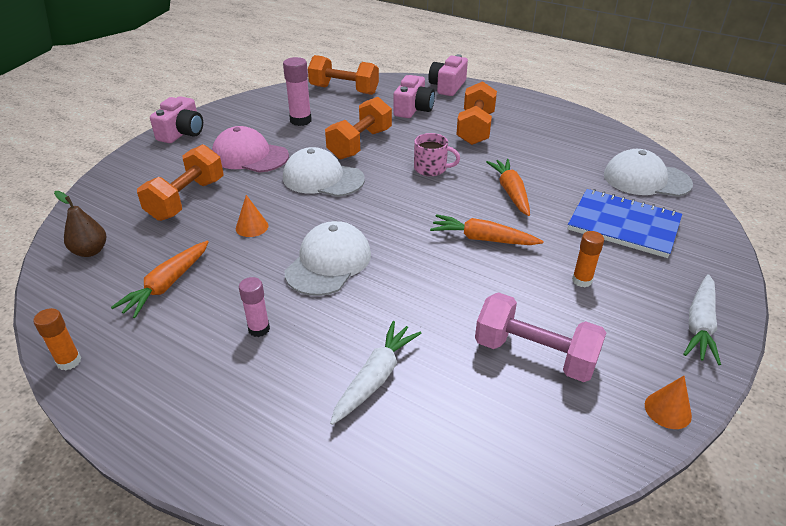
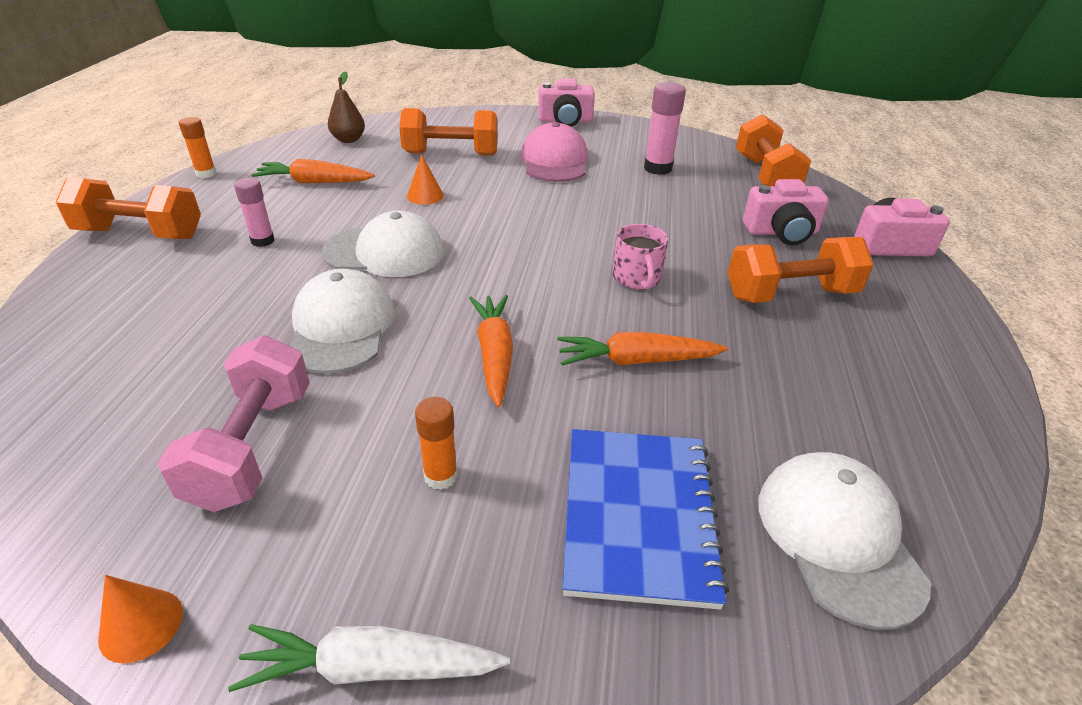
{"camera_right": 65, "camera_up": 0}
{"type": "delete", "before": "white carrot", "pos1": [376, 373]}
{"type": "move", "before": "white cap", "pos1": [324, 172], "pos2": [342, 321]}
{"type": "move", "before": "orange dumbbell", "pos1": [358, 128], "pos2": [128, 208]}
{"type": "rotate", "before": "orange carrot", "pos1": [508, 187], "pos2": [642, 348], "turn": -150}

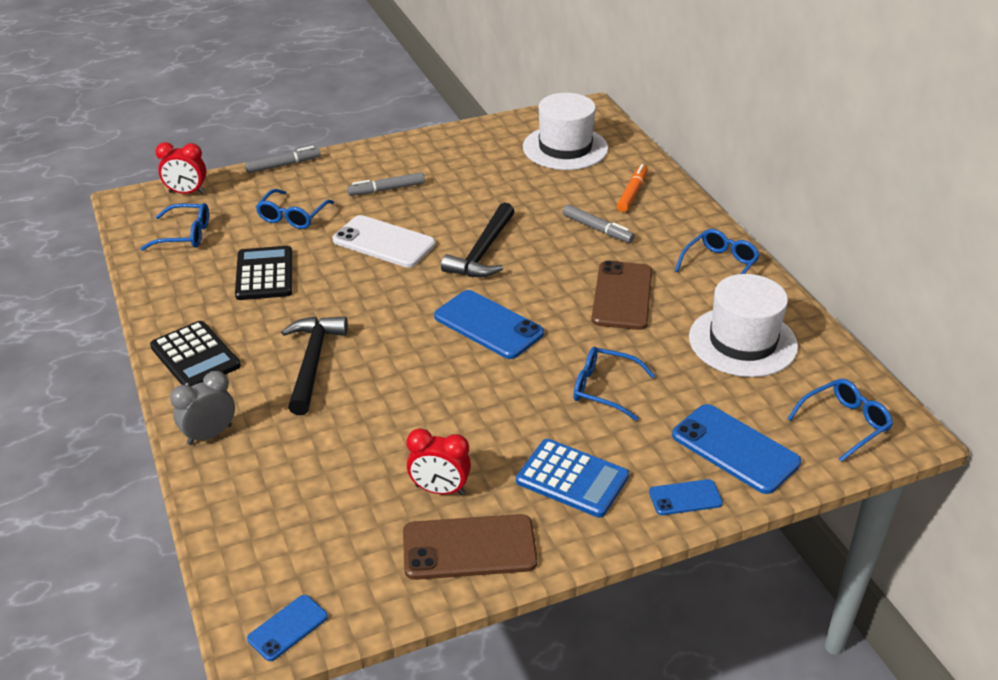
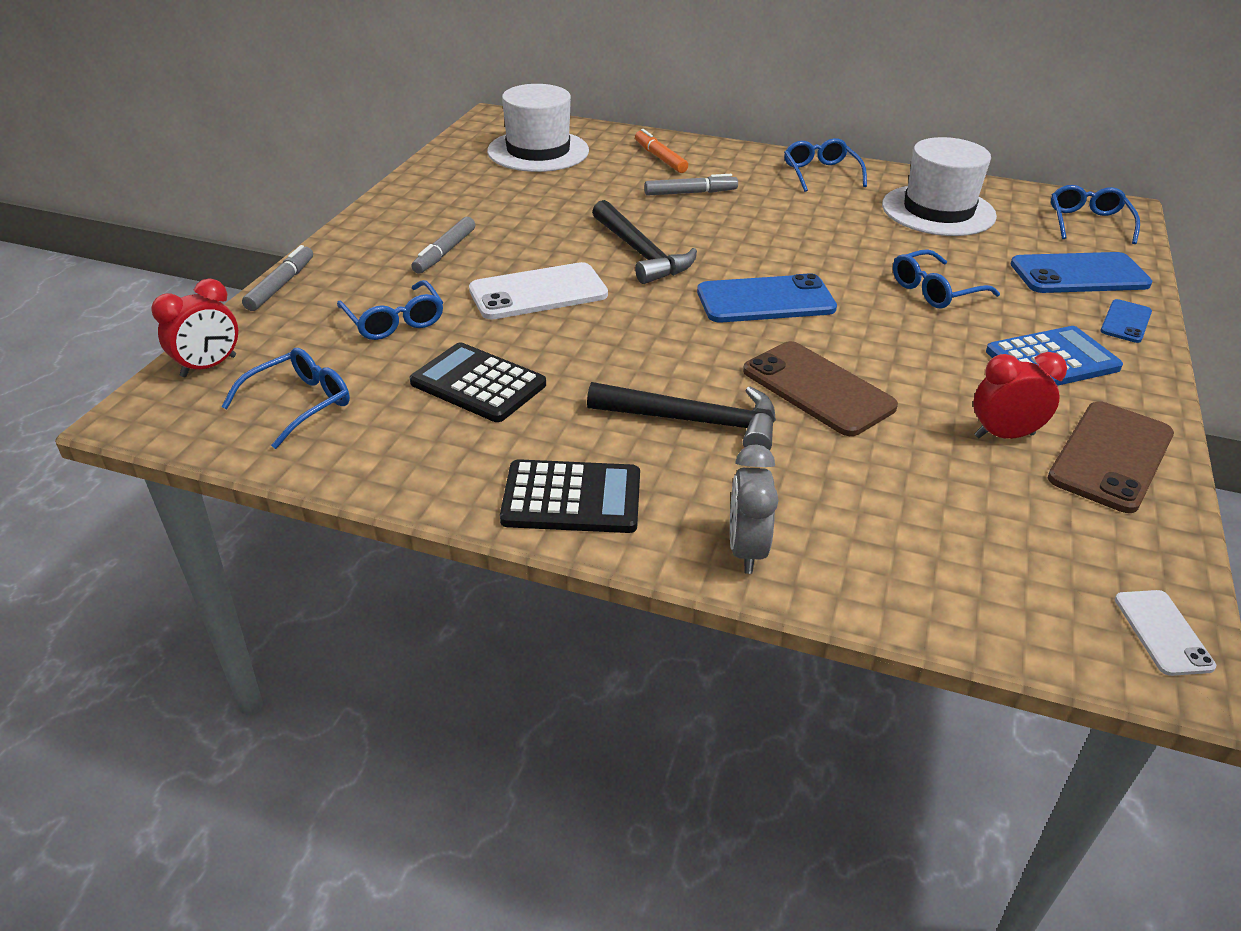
{"camera_right": -50, "camera_up": 0}
{"type": "move", "before": "brown phone", "pos1": [621, 295], "pos2": [820, 388]}
{"type": "recolor", "before": "blue phone", "after": "white phone", "pos1": [287, 628], "pos2": [1165, 633]}
{"type": "rotate", "before": "black hammer", "pos1": [314, 366], "pos2": [681, 416], "turn": 150}
{"type": "rotate", "before": "red clock", "pos1": [439, 461], "pos2": [1020, 395], "turn": -150}

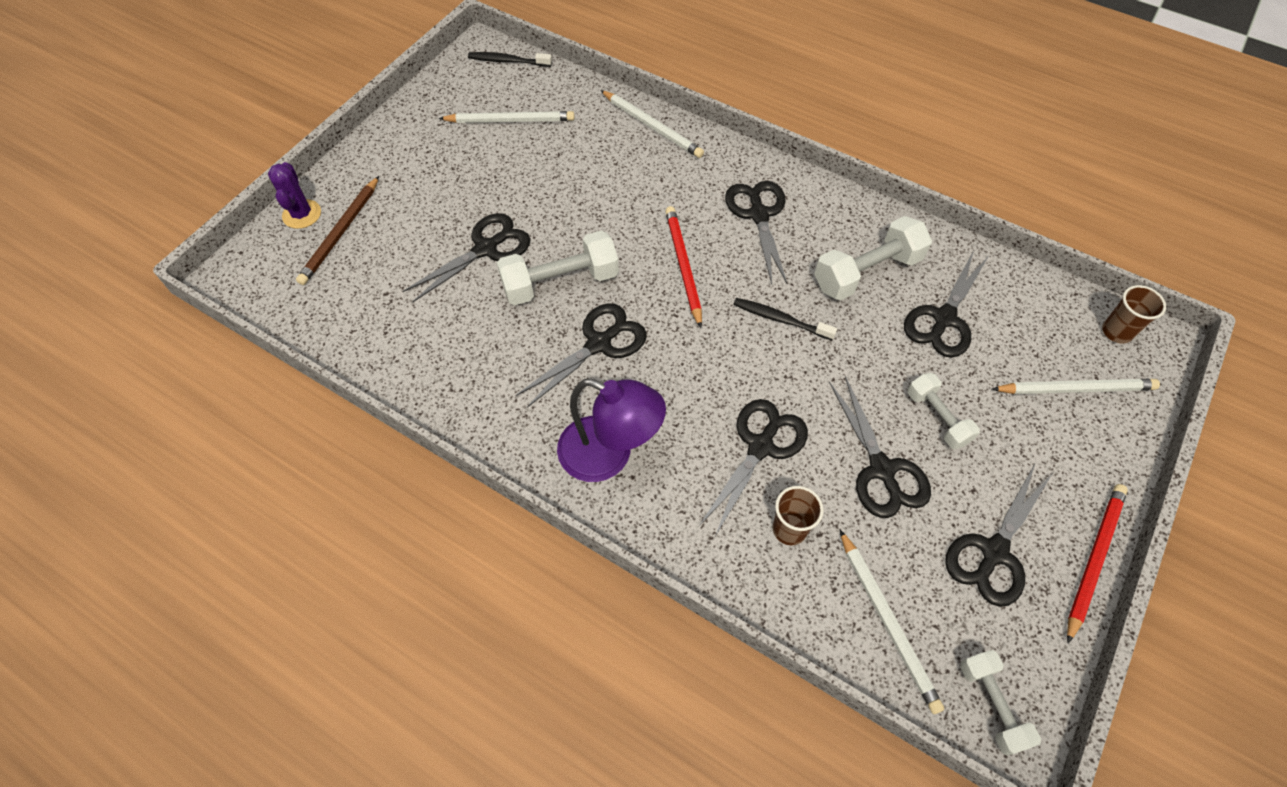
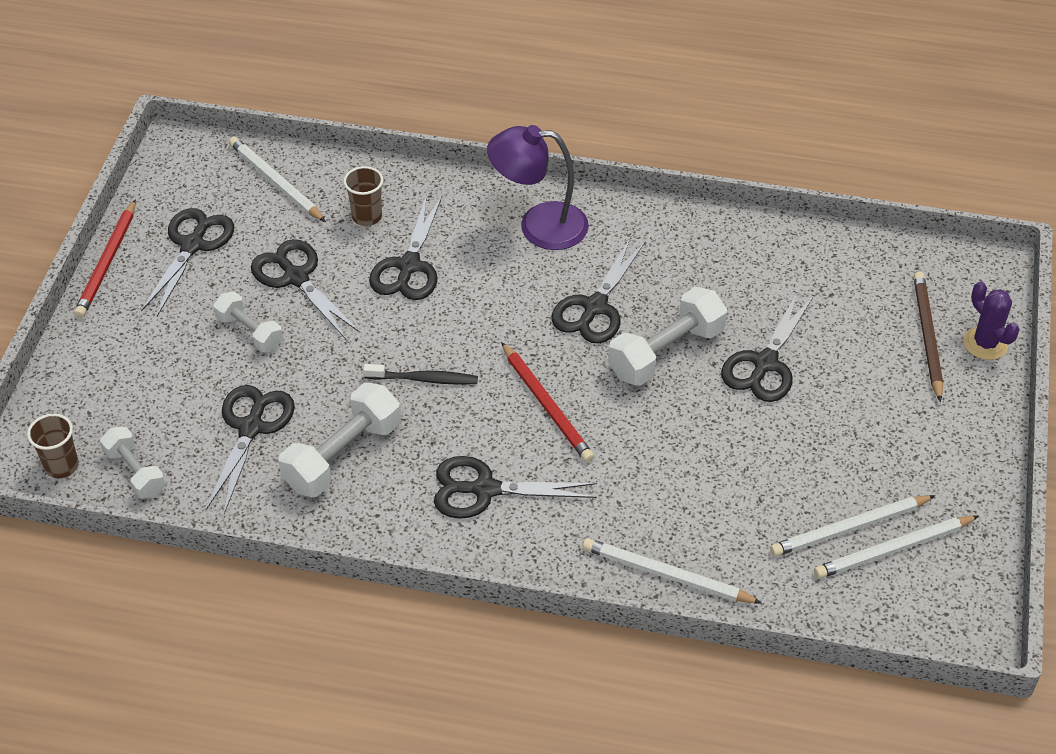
{"camera_right": 160, "camera_up": -10}
{"type": "delete", "before": "black toothbrush", "pos1": [510, 59]}
{"type": "move", "before": "white dumbbell", "pos1": [1000, 703], "pos2": [132, 462]}
{"type": "move", "before": "white pencil", "pos1": [1076, 386], "pos2": [896, 547]}
{"type": "rotate", "before": "black scissors", "pos1": [756, 232], "pos2": [515, 487], "turn": 120}

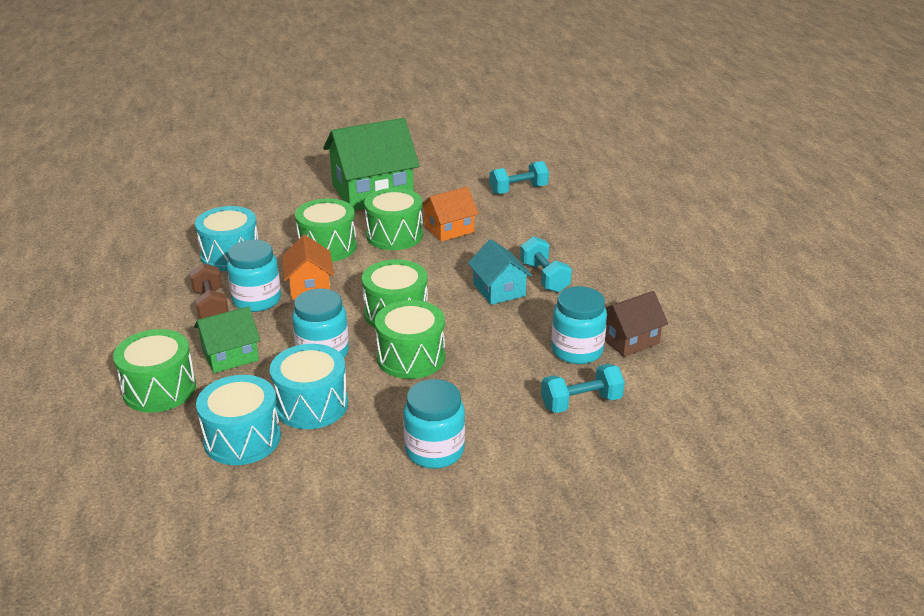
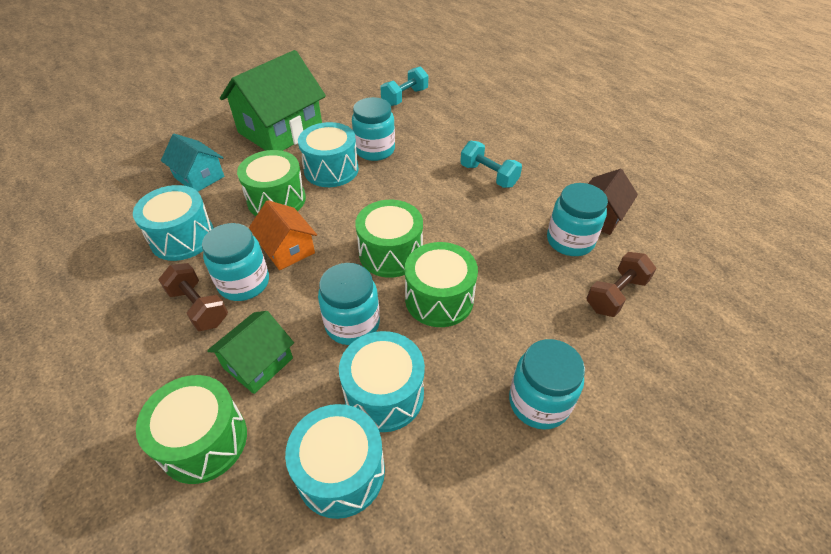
{"camera_right": -25, "camera_up": 15}
{"type": "move", "before": "turquoise house", "pos1": [500, 272], "pos2": [192, 162]}
{"type": "replace", "before": "orange house", "after": "turquoise jar", "pos1": [450, 214], "pos2": [373, 129]}
{"type": "recolor", "before": "green drum", "after": "turquoise drum", "pos1": [393, 219], "pos2": [328, 154]}
{"type": "recolor", "before": "turquoise dumbbell", "after": "brown dumbbell", "pos1": [583, 388], "pos2": [621, 284]}

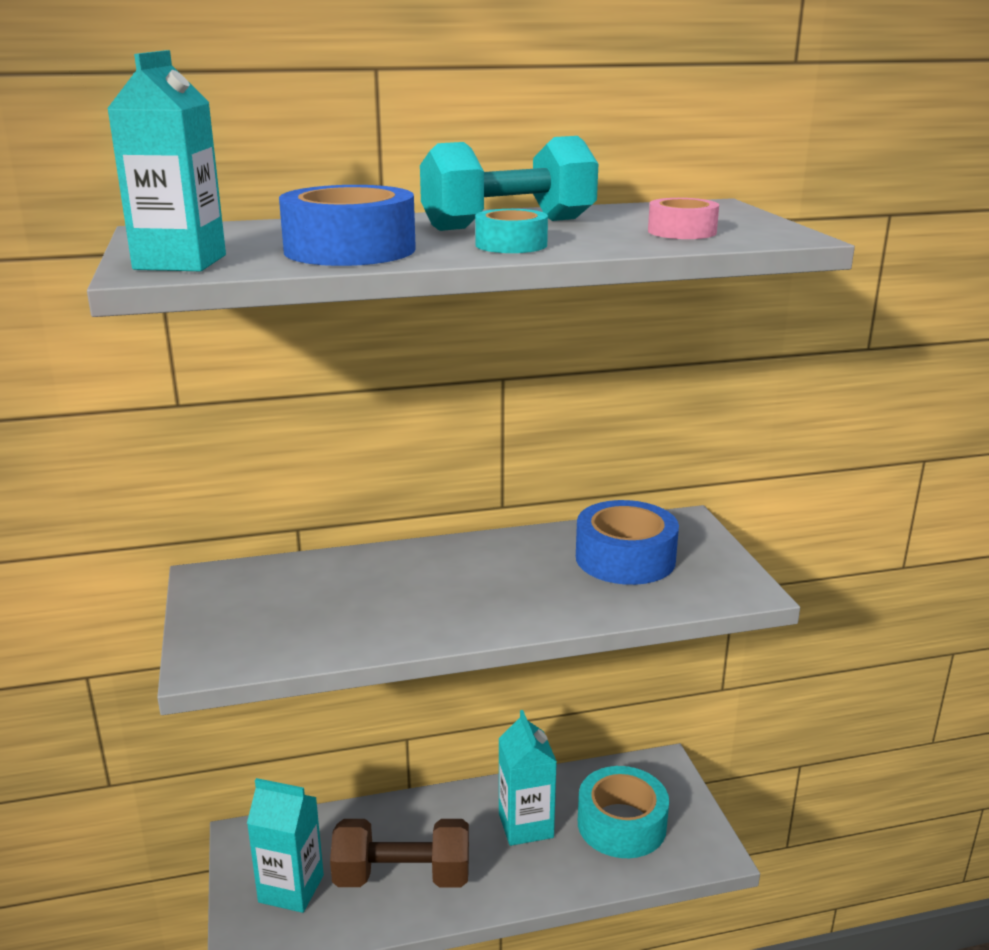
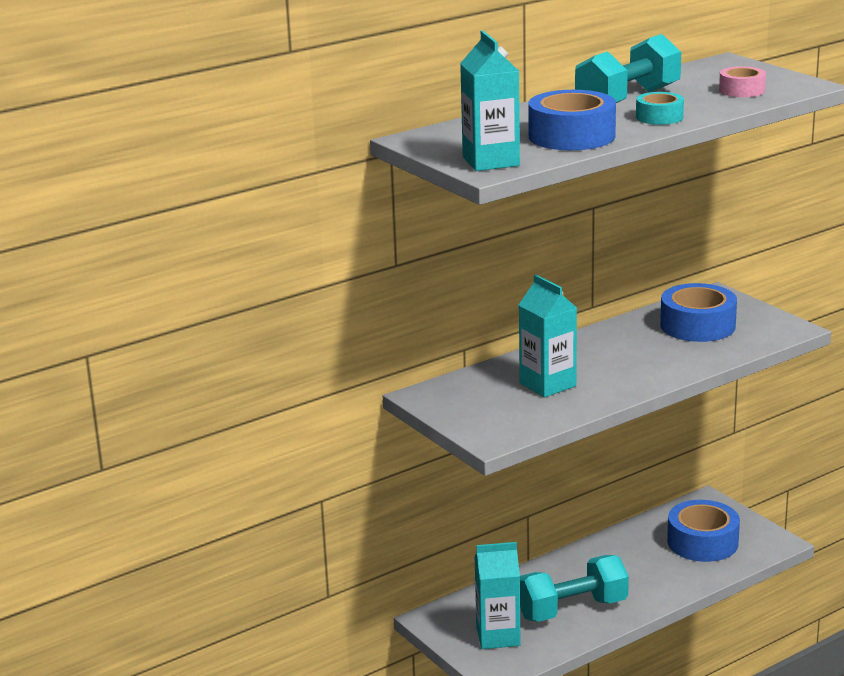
{"camera_right": -20, "camera_up": 0}
{"type": "move", "before": "turquoise carton", "pos1": [528, 778], "pos2": [548, 335]}
{"type": "recolor", "before": "brown dumbbell", "after": "turquoise dumbbell", "pos1": [399, 853], "pos2": [574, 588]}
{"type": "recolor", "before": "turquoise tape", "after": "blue tape", "pos1": [623, 812], "pos2": [703, 531]}

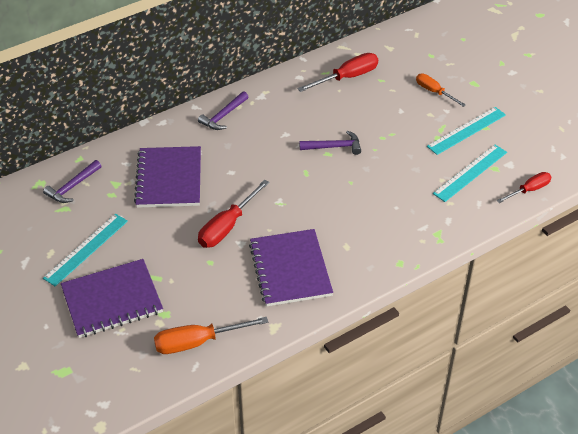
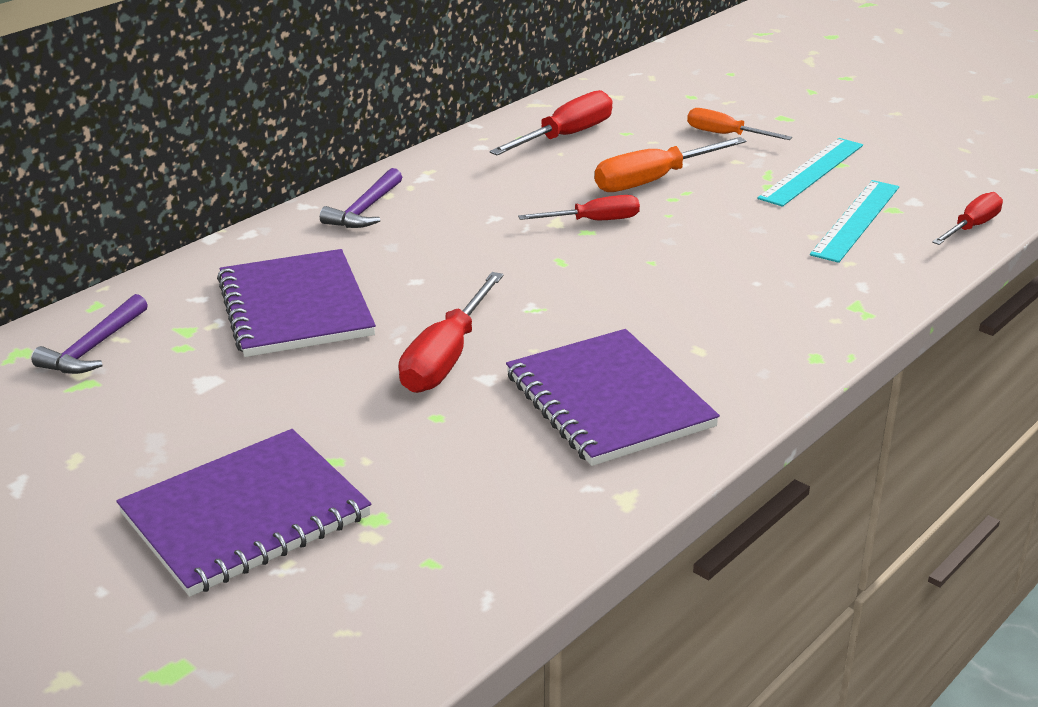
{"camera_right": -15, "camera_up": -15}
{"type": "delete", "before": "turquoise ruler", "pos1": [85, 250]}
{"type": "move", "before": "orange screwdriver", "pos1": [211, 335], "pos2": [671, 164]}
{"type": "replace", "before": "purple hammer", "after": "red screwdriver", "pos1": [330, 143], "pos2": [579, 207]}

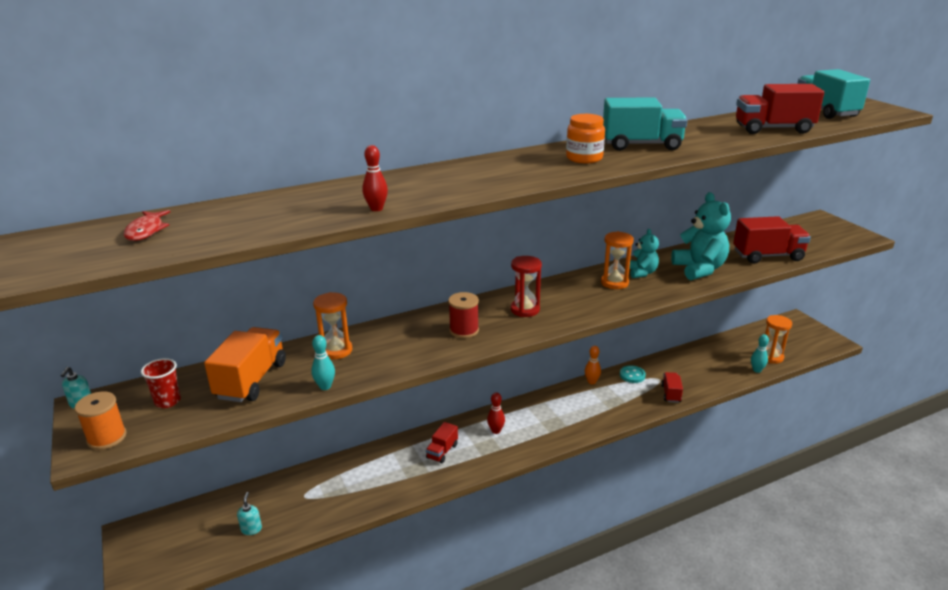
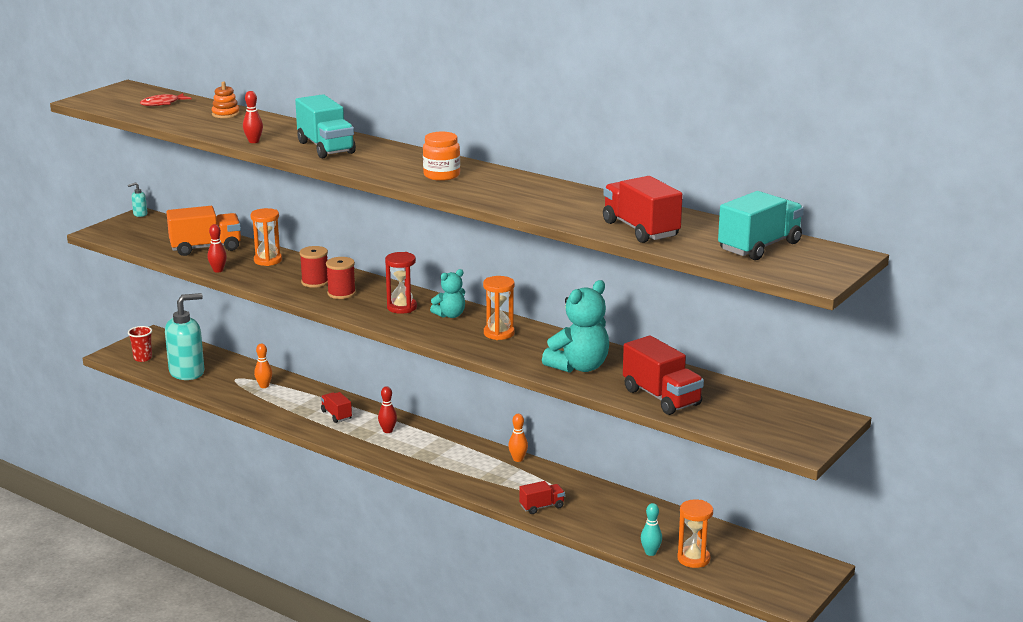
{"camera_right": 60, "camera_up": -5}
{"type": "delete", "before": "orange spool", "pos1": [101, 420]}
{"type": "delete", "before": "turquoise button", "pos1": [633, 374]}
{"type": "insert", "after": "orange stacking toy", "pos2": [226, 99]}
{"type": "insert", "after": "orange bowling pin", "pos2": [263, 366]}
{"type": "insert", "after": "red spool", "pos2": [314, 267]}
{"type": "move", "before": "red cup", "pos1": [161, 383], "pos2": [140, 344]}
{"type": "move", "before": "turquoise truck", "pos1": [645, 124], "pos2": [325, 126]}
{"type": "move", "before": "turquoise teddy bear", "pos1": [644, 253], "pos2": [447, 293]}
{"type": "recolor", "before": "turquoise bowling pin", "after": "red bowling pin", "pos1": [323, 362], "pos2": [217, 248]}
{"type": "rotate", "before": "red truck", "pos1": [442, 442], "pos2": [336, 407], "turn": 60}
{"type": "resize", "before": "turquoise soap dispenser", "pos1": [249, 513], "pos2": [184, 336], "scale": 2.43}

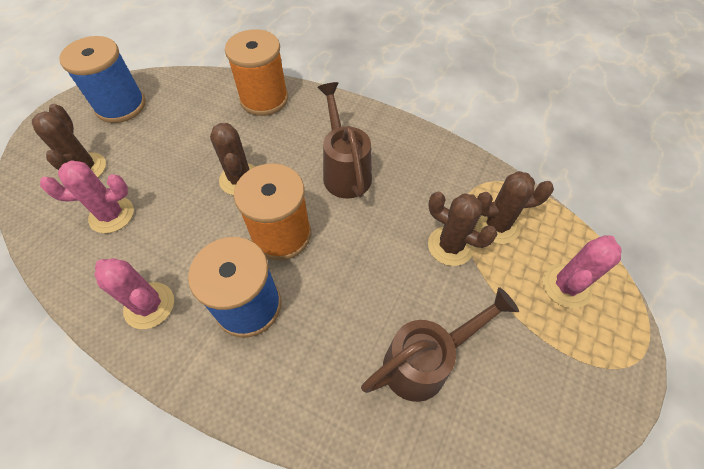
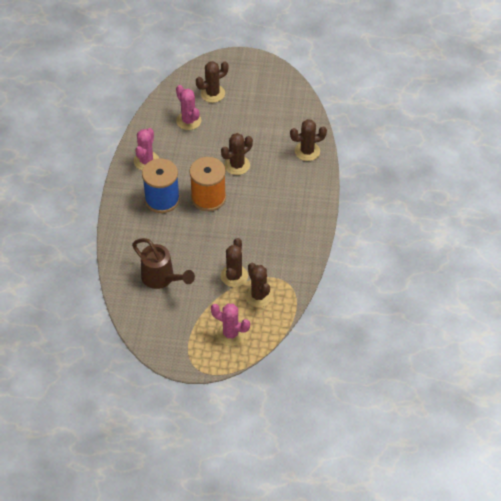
{"camera_right": 70, "camera_up": -5}
{"type": "delete", "before": "blue spool", "pos1": [102, 79]}
{"type": "delete", "before": "brown watering can", "pos1": [344, 140]}
{"type": "replace", "before": "orange spool", "after": "brown cactus", "pos1": [256, 72], "pos2": [308, 140]}

